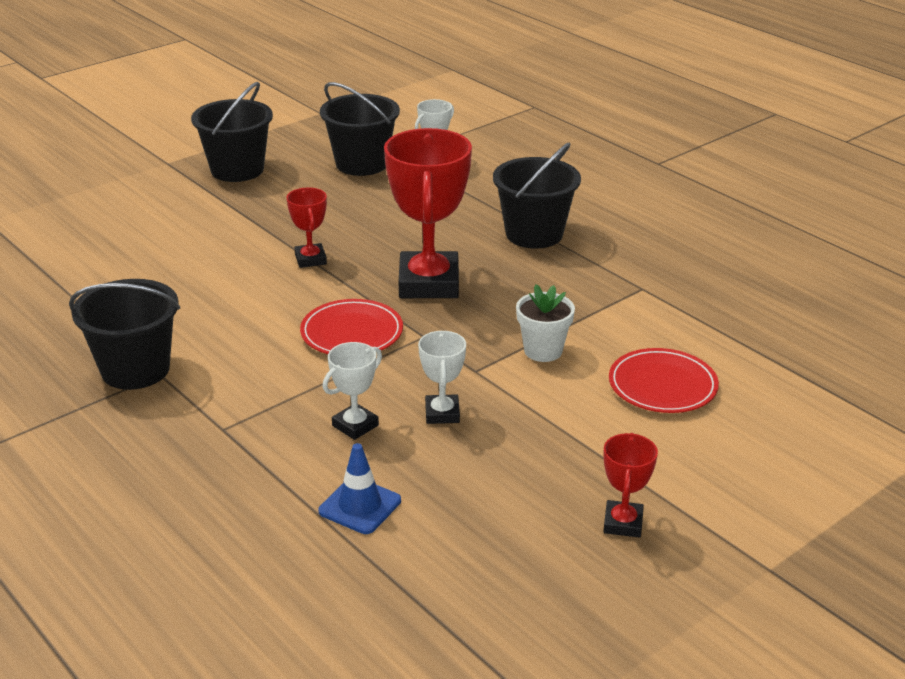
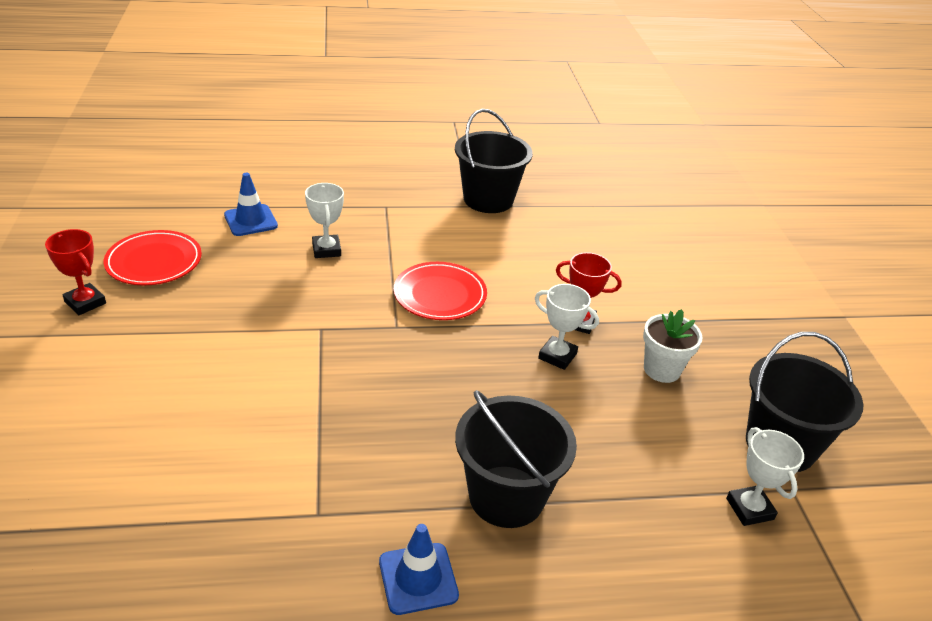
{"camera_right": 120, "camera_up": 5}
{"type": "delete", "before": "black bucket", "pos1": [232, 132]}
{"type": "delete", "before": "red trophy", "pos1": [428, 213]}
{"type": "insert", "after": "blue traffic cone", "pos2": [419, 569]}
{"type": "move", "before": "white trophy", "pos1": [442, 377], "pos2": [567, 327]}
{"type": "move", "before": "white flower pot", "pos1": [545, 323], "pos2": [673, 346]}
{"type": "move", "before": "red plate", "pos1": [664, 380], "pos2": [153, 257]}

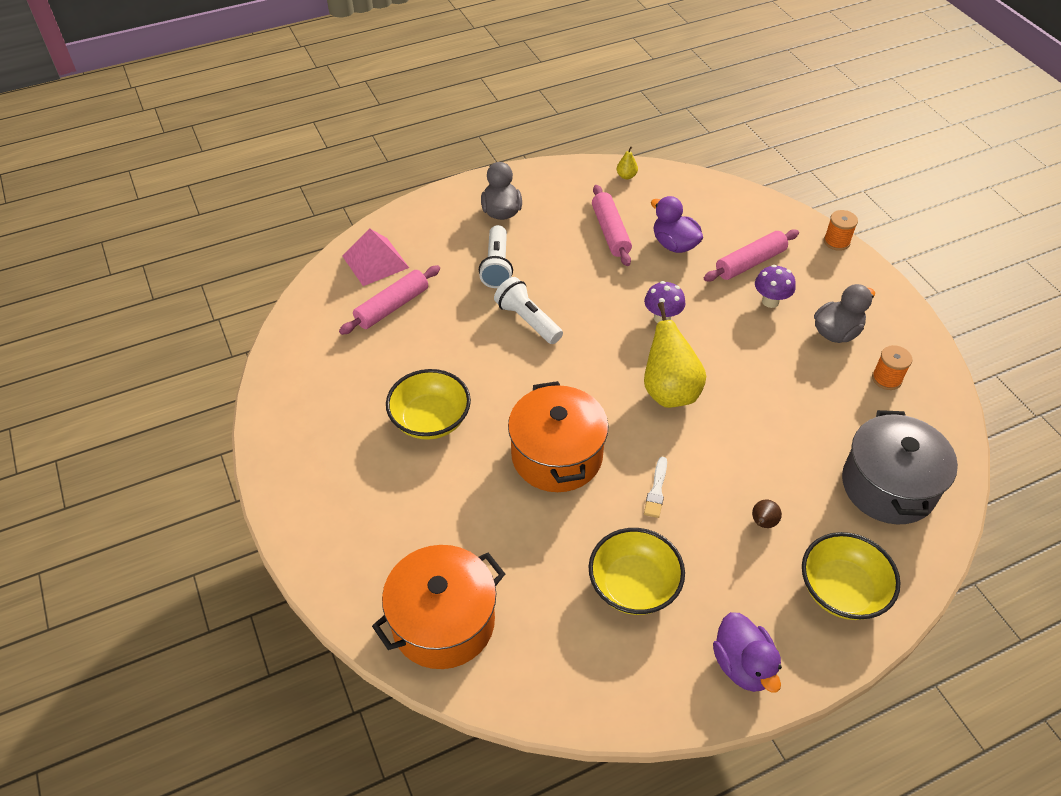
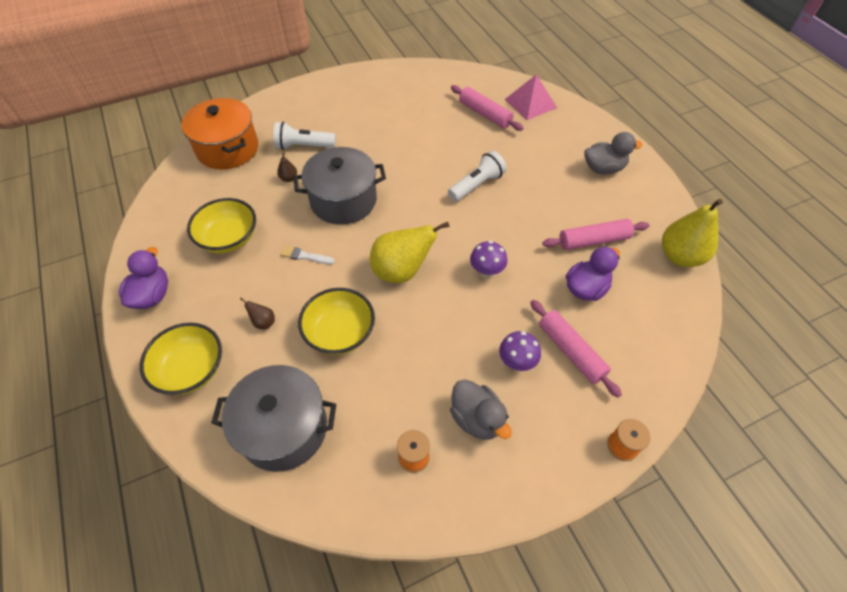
{"camera_right": 90, "camera_up": 5}
{"type": "insert", "after": "brown pear", "pos2": [287, 167]}
{"type": "move", "before": "yellow bowl", "pos1": [428, 404], "pos2": [336, 321]}
{"type": "move", "before": "white flashlight", "pos1": [496, 256], "pos2": [304, 136]}
{"type": "recolor", "before": "orange pot", "after": "grey pot", "pos1": [558, 436], "pos2": [340, 186]}
{"type": "rotate", "before": "purple duck", "pos1": [747, 652], "pos2": [143, 278], "turn": 120}
{"type": "resize", "before": "yellow pear", "pos1": [627, 162], "pos2": [692, 233], "scale": 2.34}

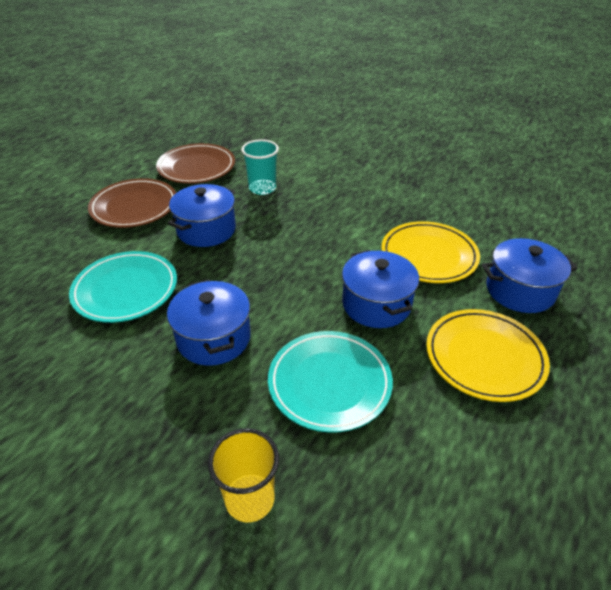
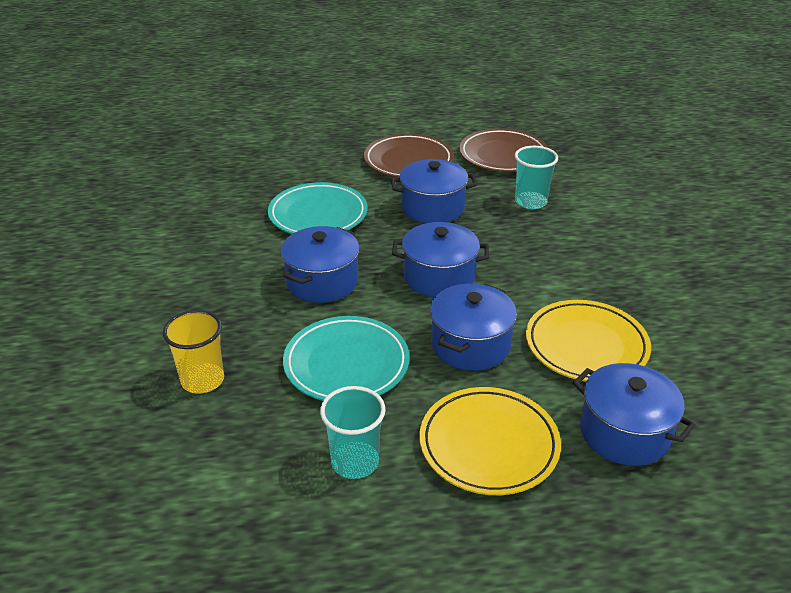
{"camera_right": 50, "camera_up": -5}
{"type": "insert", "after": "turquoise cup", "pos2": [353, 432]}
{"type": "insert", "after": "blue pot", "pos2": [440, 259]}

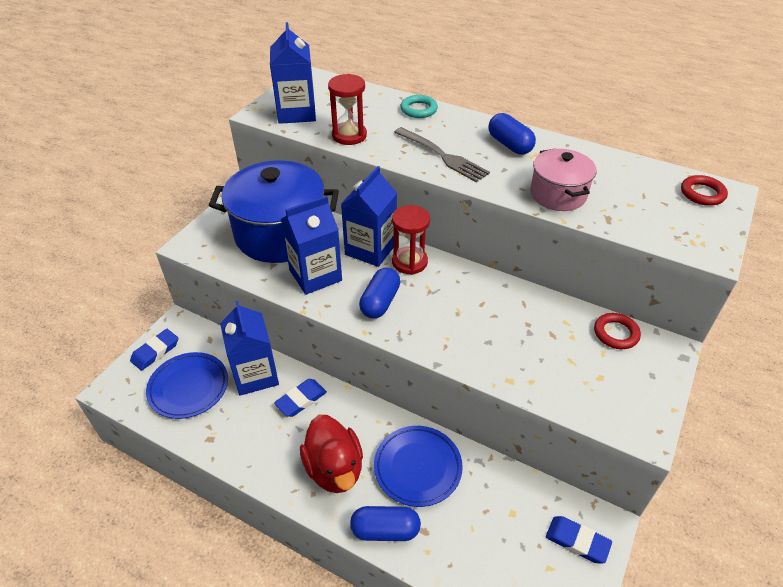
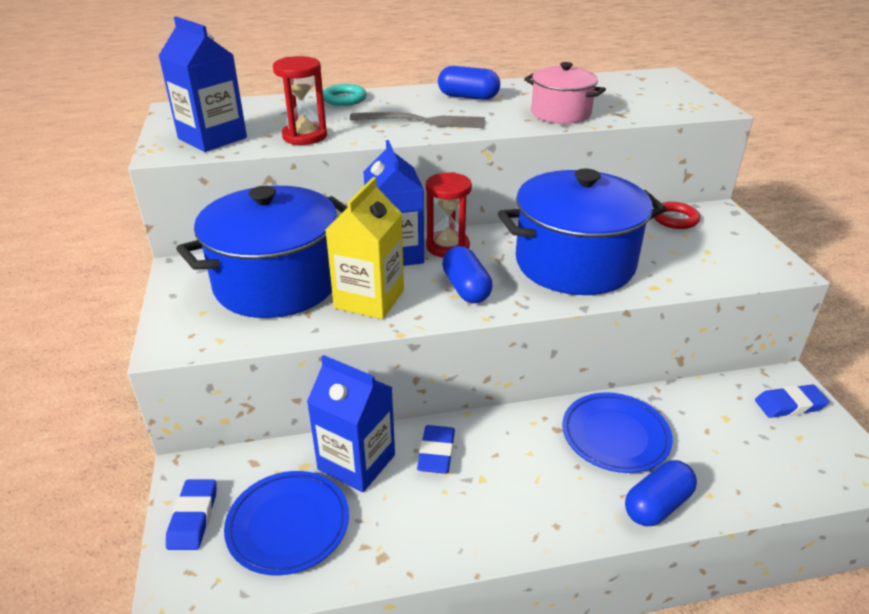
{"camera_right": -40, "camera_up": -10}
{"type": "delete", "before": "red duck", "pos1": [331, 454]}
{"type": "delete", "before": "red ring", "pos1": [704, 190]}
{"type": "insert", "after": "blue pot", "pos2": [582, 232]}
{"type": "recolor", "before": "blue carton", "after": "yellow carton", "pos1": [311, 245], "pos2": [365, 248]}

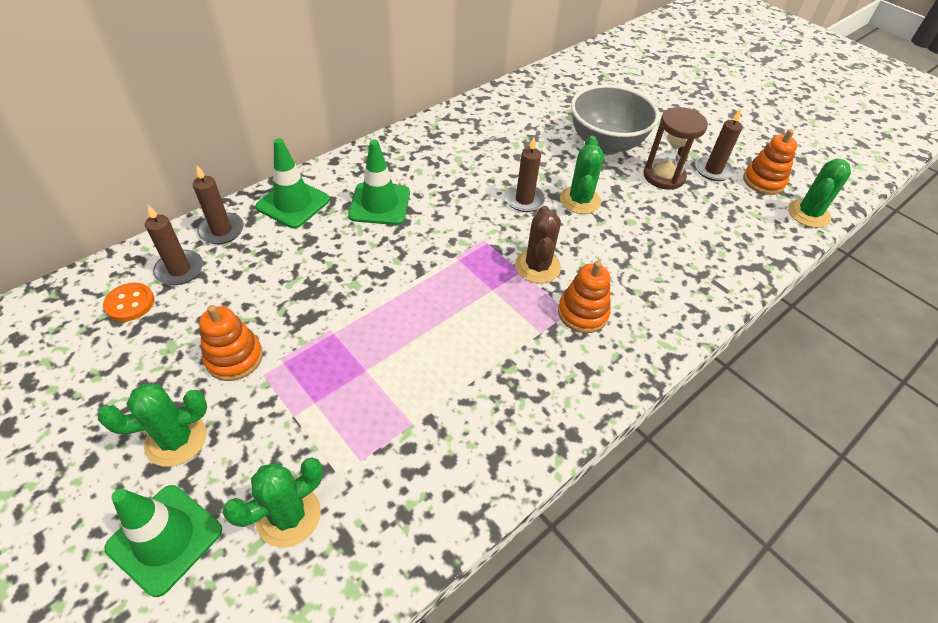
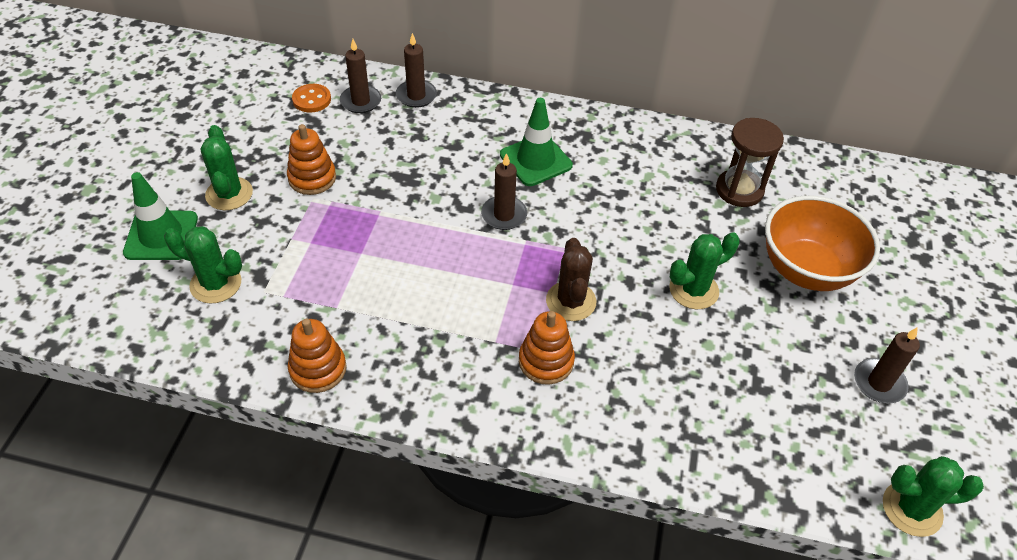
{"camera_right": 55, "camera_up": 0}
{"type": "delete", "before": "green traffic cone", "pos1": [292, 183]}
{"type": "move", "before": "brown candle", "pos1": [525, 174], "pos2": [504, 191]}
{"type": "move", "before": "brown hourglass", "pos1": [675, 148], "pos2": [750, 162]}
{"type": "move", "before": "orange stacking toy", "pos1": [770, 162], "pos2": [317, 356]}
{"type": "recolor", "before": "grey bowl", "after": "orange bowl", "pos1": [615, 119], "pos2": [822, 243]}
{"type": "rotate", "before": "green cactus", "pos1": [152, 425], "pos2": [227, 167], "turn": 45}
{"type": "rotate", "before": "brown cactus", "pos1": [538, 244], "pos2": [571, 279], "turn": -60}

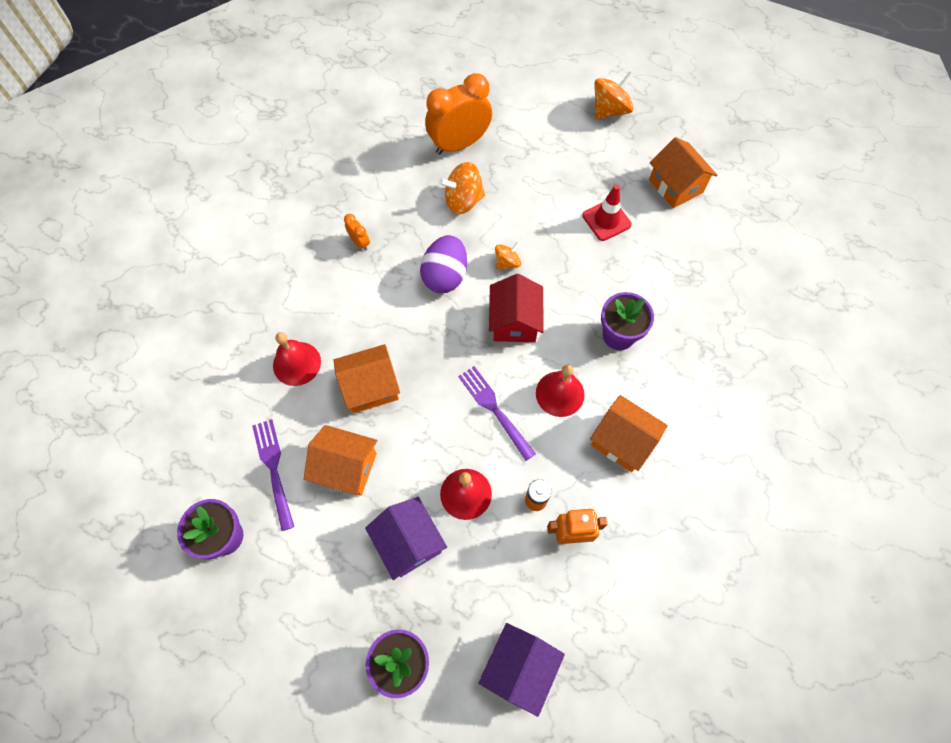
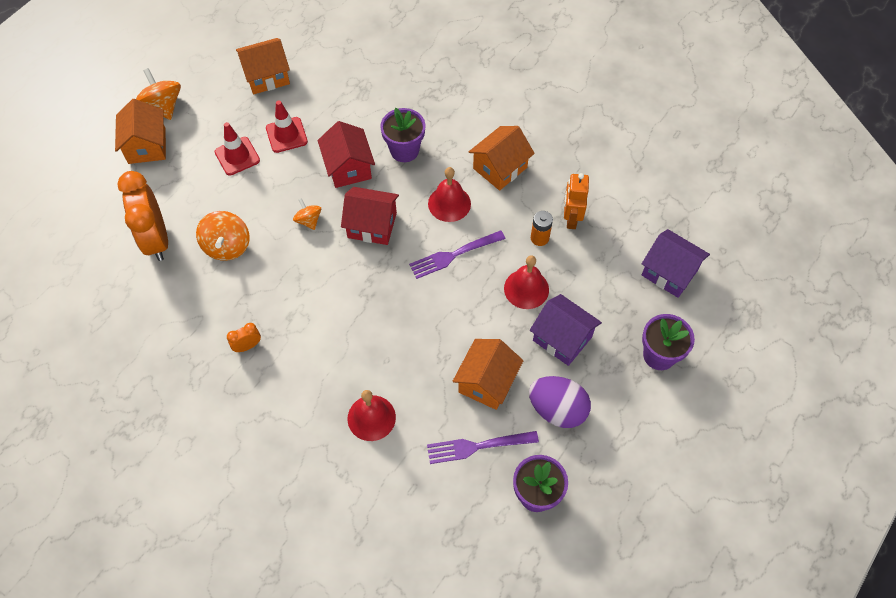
{"camera_right": -80, "camera_up": -5}
{"type": "insert", "after": "red traffic cone", "pos2": [237, 149]}
{"type": "insert", "after": "red house", "pos2": [346, 154]}
{"type": "move", "before": "orange house", "pos1": [367, 378], "pos2": [140, 131]}
{"type": "move", "before": "purple egg", "pos1": [443, 264], "pos2": [560, 402]}
{"type": "rotate", "before": "purple house", "pos1": [406, 538], "pos2": [566, 330], "turn": 60}

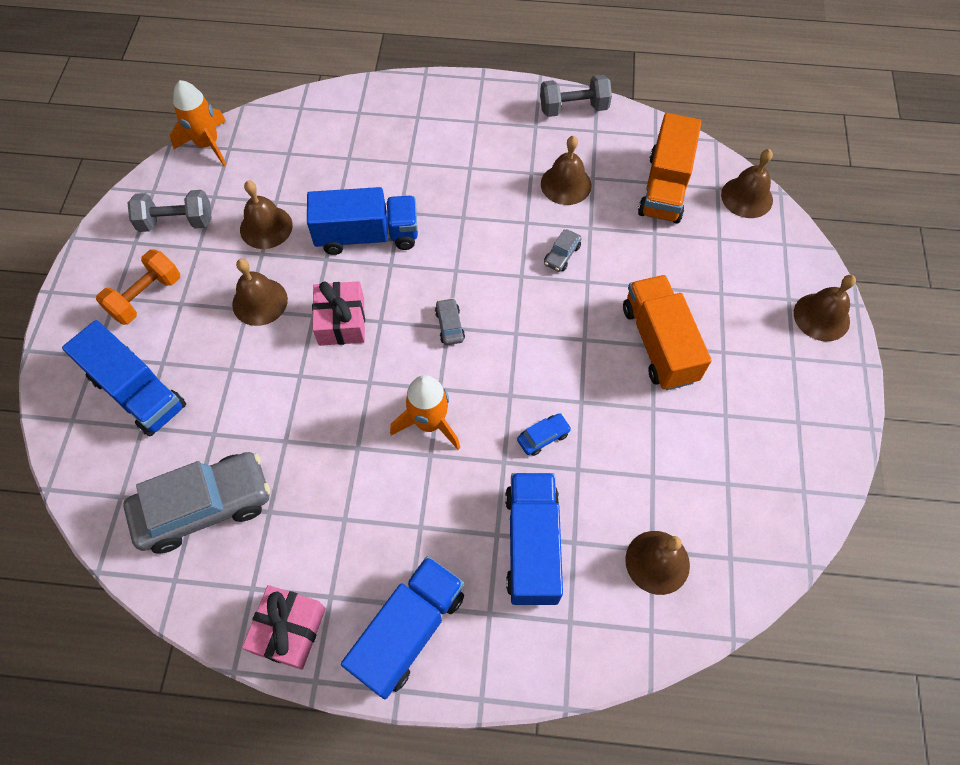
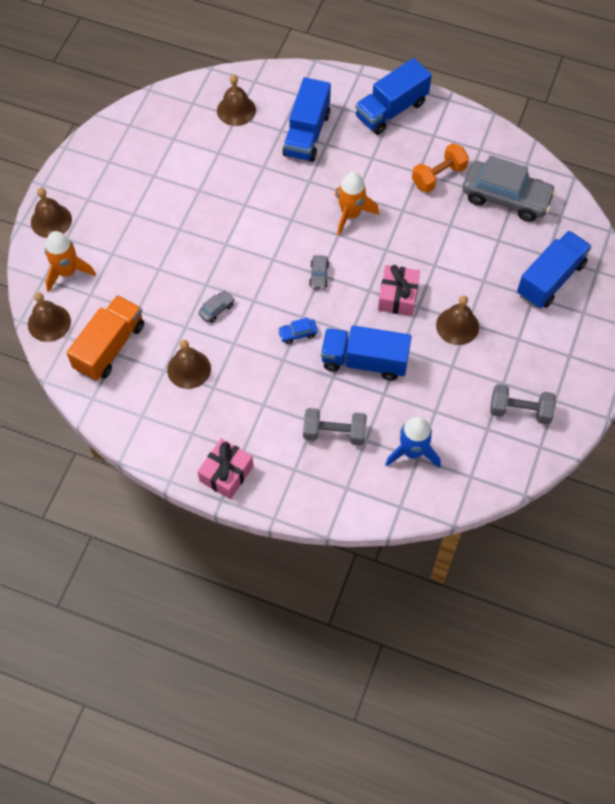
{"camera_right": -165, "camera_up": 0}
{"type": "delete", "before": "brown bell", "pos1": [266, 215]}
{"type": "delete", "before": "orange truck", "pos1": [667, 332]}
{"type": "insert", "after": "blue rocket", "pos2": [413, 442]}
{"type": "move", "before": "orange dumbbell", "pos1": [138, 287], "pos2": [440, 168]}
{"type": "move", "before": "orange rocket", "pos1": [198, 123], "pos2": [70, 261]}
{"type": "move", "before": "pink gift", "pos1": [284, 627], "pos2": [225, 468]}
{"type": "move", "before": "blue car", "pos1": [544, 434], "pos2": [298, 331]}
{"type": "move", "before": "grey dumbbell", "pos1": [576, 96], "pos2": [335, 426]}
{"type": "rotate", "before": "blue truck", "pos1": [124, 378], "pos2": [554, 269], "turn": 75}
{"type": "rotate", "before": "grey car", "pos1": [196, 502], "pos2": [509, 189], "turn": -150}

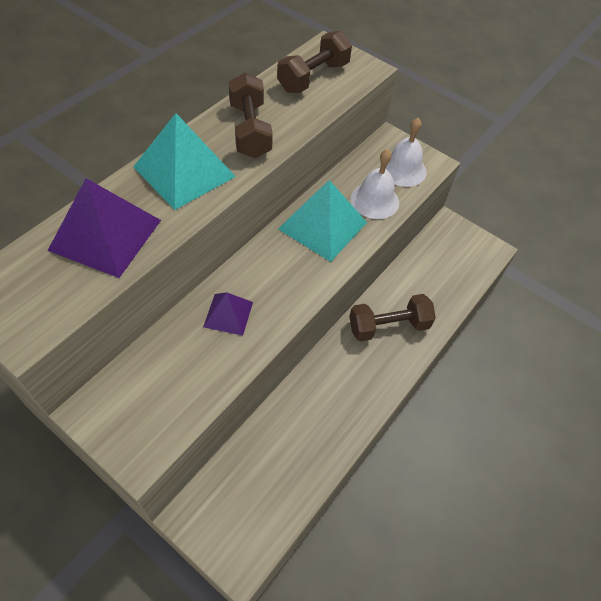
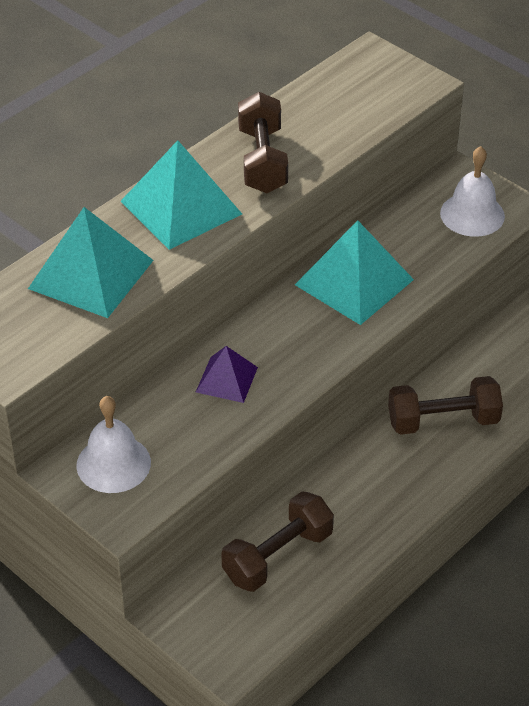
{"camera_right": 10, "camera_up": -10}
{"type": "move", "before": "brown dumbbell", "pos1": [314, 62], "pos2": [278, 541]}
{"type": "move", "before": "white bell", "pos1": [375, 184], "pos2": [113, 444]}
{"type": "recolor", "before": "purple pyramid", "after": "turquoise pyramid", "pos1": [104, 228], "pos2": [91, 262]}

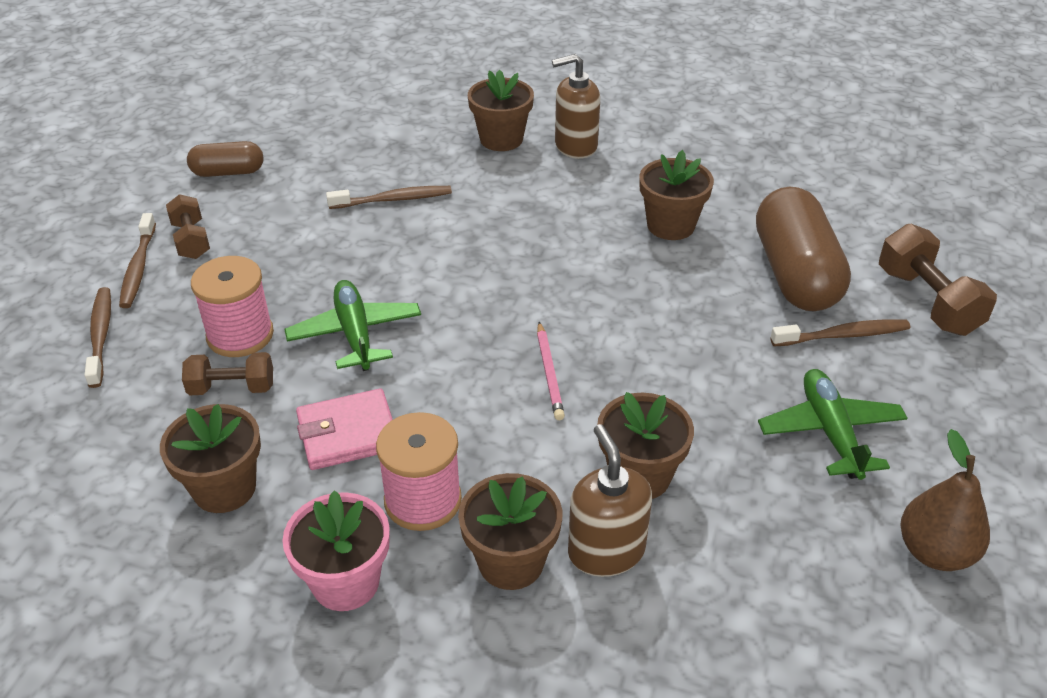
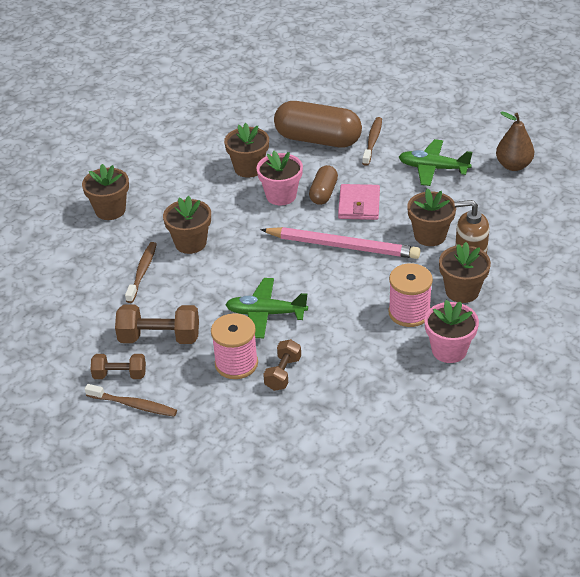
{"camera_right": -65, "camera_up": 0}
{"type": "delete", "before": "brown toothbrush", "pos1": [97, 337]}
{"type": "delete", "before": "brown soap dispenser", "pos1": [576, 106]}
{"type": "insert", "after": "pink flower pot", "pos2": [279, 178]}
{"type": "move", "before": "brown flower pot", "pos1": [210, 458], "pos2": [187, 225]}
{"type": "move", "before": "brown capsule", "pos1": [225, 159], "pos2": [323, 185]}
{"type": "move", "before": "pink wallet", "pos1": [344, 429], "pos2": [359, 202]}
{"type": "move", "before": "brown dumbbell", "pos1": [938, 280], "pos2": [157, 324]}
{"type": "resize", "before": "pink pencil", "pos1": [551, 371], "pos2": [340, 243], "scale": 2.05}

